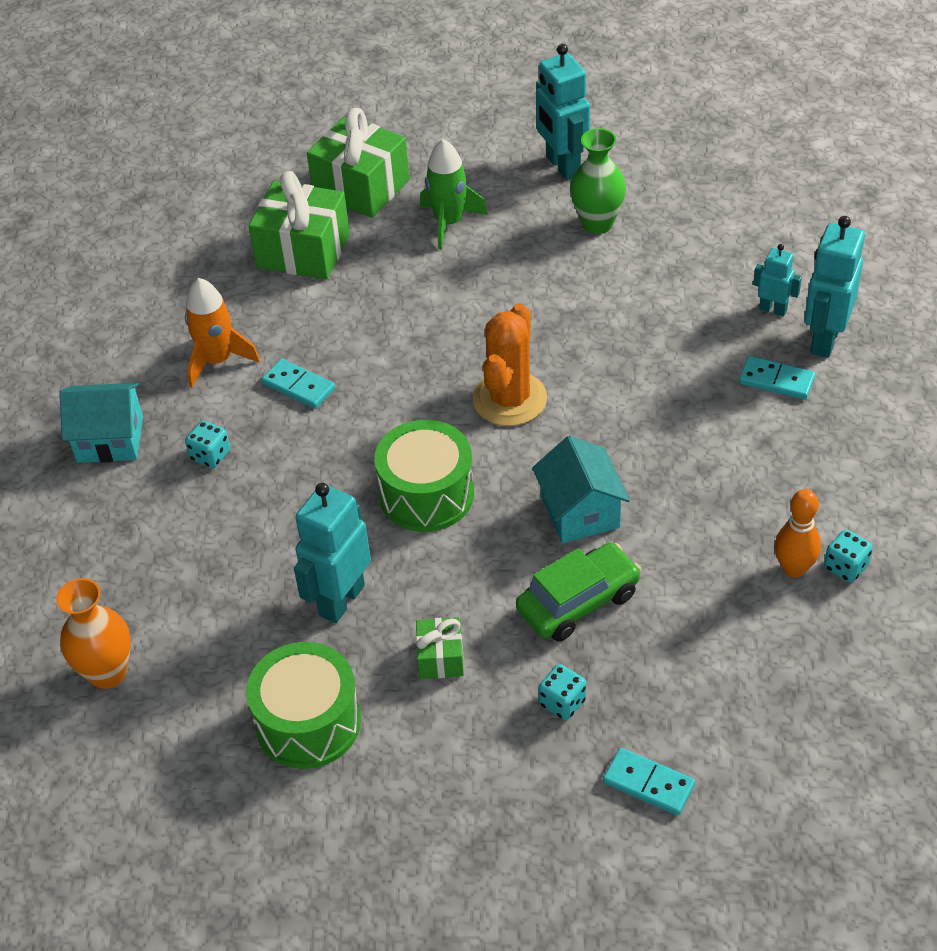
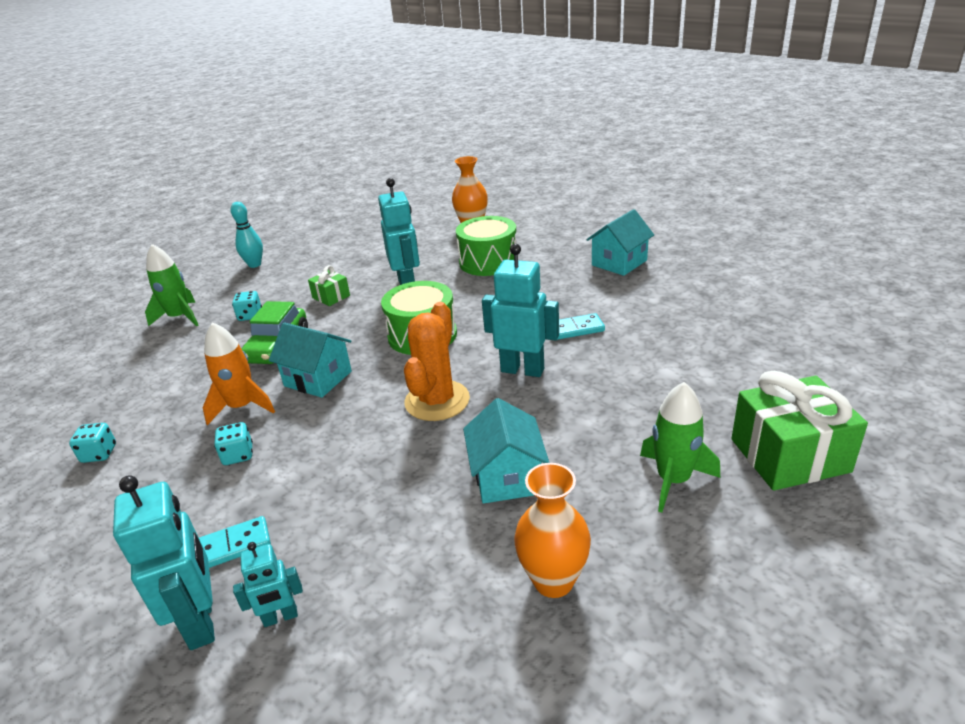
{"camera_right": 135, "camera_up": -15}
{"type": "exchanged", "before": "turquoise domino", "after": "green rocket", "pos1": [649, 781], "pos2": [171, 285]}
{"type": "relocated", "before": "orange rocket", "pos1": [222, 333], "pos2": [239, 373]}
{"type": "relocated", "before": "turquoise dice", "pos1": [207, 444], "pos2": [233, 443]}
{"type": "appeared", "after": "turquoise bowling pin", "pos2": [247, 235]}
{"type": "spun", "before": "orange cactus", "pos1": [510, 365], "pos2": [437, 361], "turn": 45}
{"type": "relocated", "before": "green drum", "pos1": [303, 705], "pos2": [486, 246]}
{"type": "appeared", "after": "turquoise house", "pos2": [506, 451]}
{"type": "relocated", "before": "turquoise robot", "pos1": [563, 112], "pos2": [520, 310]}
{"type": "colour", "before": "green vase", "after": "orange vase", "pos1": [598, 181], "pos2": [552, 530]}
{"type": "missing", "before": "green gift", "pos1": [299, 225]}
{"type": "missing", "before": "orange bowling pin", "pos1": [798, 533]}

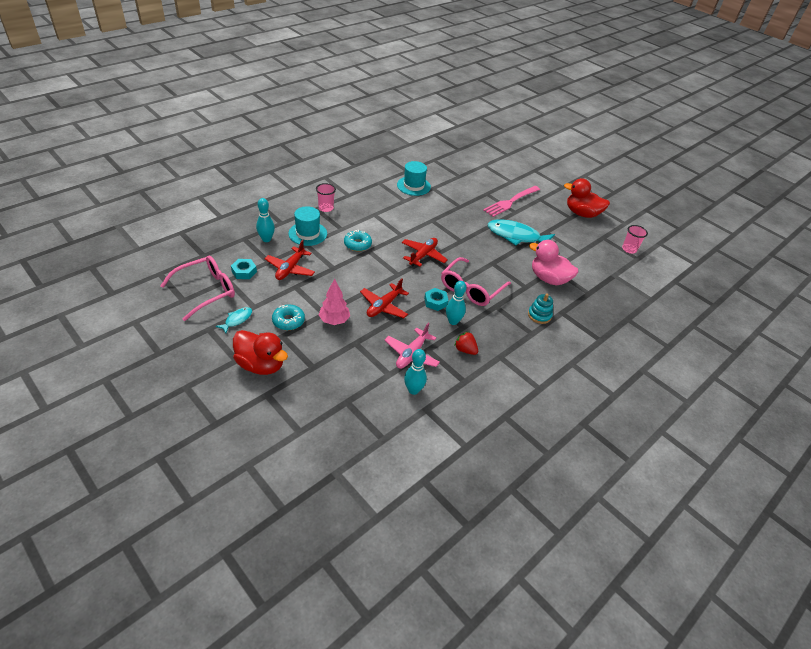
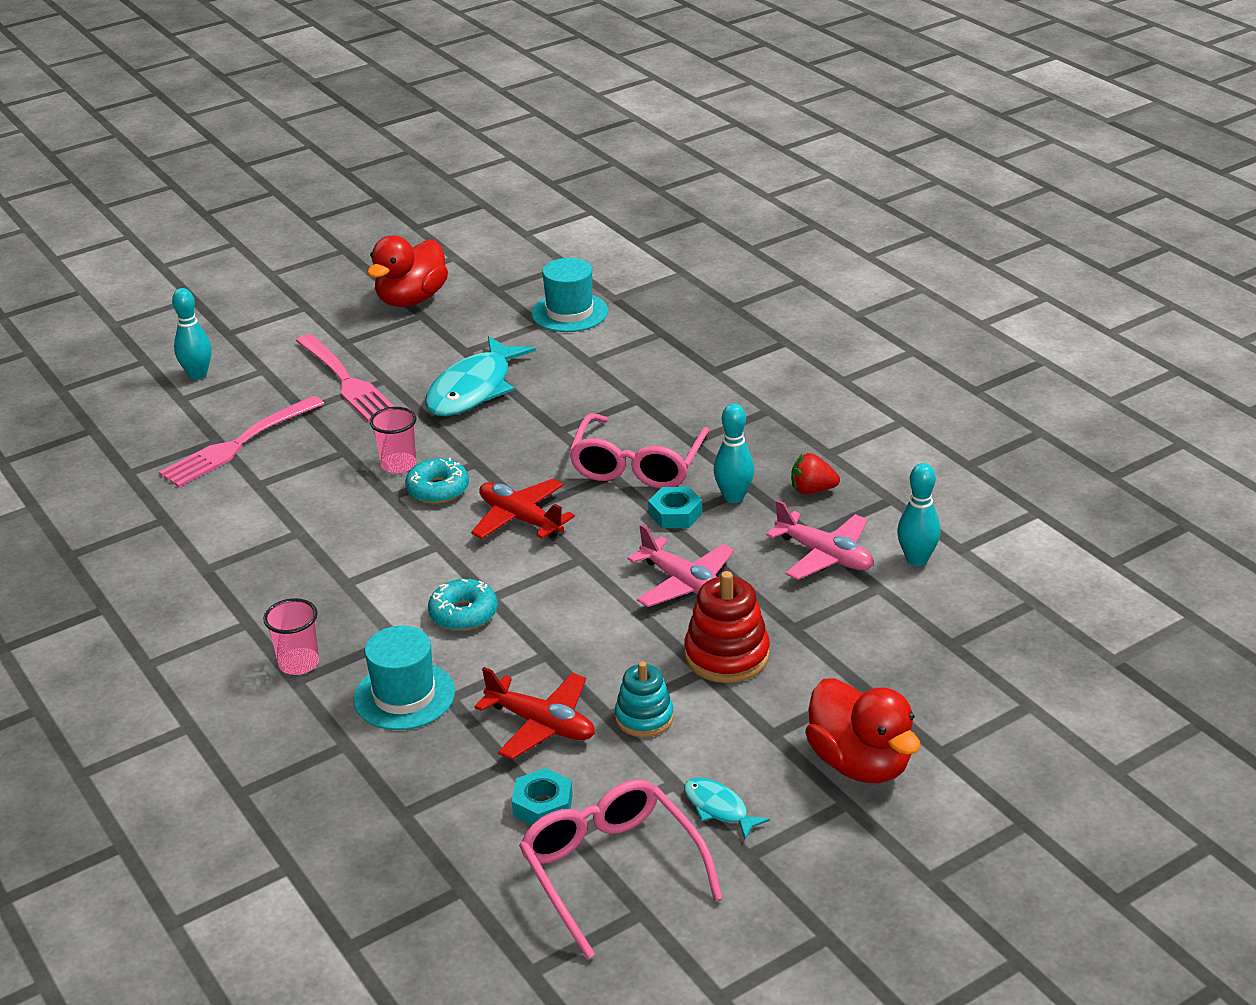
{"camera_right": -75, "camera_up": -10}
{"type": "appeared", "after": "pink fork", "pos2": [241, 441]}
{"type": "relocated", "before": "turquoise bowling pin", "pos1": [265, 220], "pos2": [191, 334]}
{"type": "relocated", "before": "pink cup", "pos1": [635, 239], "pos2": [393, 440]}
{"type": "relocated", "before": "turquoise donut", "pos1": [288, 317], "pos2": [437, 481]}
{"type": "relocated", "before": "turquoise hat", "pos1": [414, 178], "pos2": [570, 295]}
{"type": "spun", "before": "pink glasses", "pos1": [476, 281], "pos2": [639, 451], "turn": 60}
{"type": "relocated", "before": "turquoise stacking toy", "pos1": [540, 308], "pos2": [644, 699]}
{"type": "colour", "before": "red plane", "after": "pink plane", "pos1": [384, 298], "pos2": [680, 565]}
{"type": "exchanged", "before": "pink tree", "after": "red stacking toy", "pos1": [334, 301], "pos2": [727, 627]}
{"type": "spun", "before": "red strawberry", "pos1": [466, 343], "pos2": [815, 473], "turn": 45}
{"type": "spun", "before": "red duck", "pos1": [260, 352], "pos2": [863, 730], "turn": 105}
{"type": "missing", "before": "pink duck", "pos1": [553, 262]}

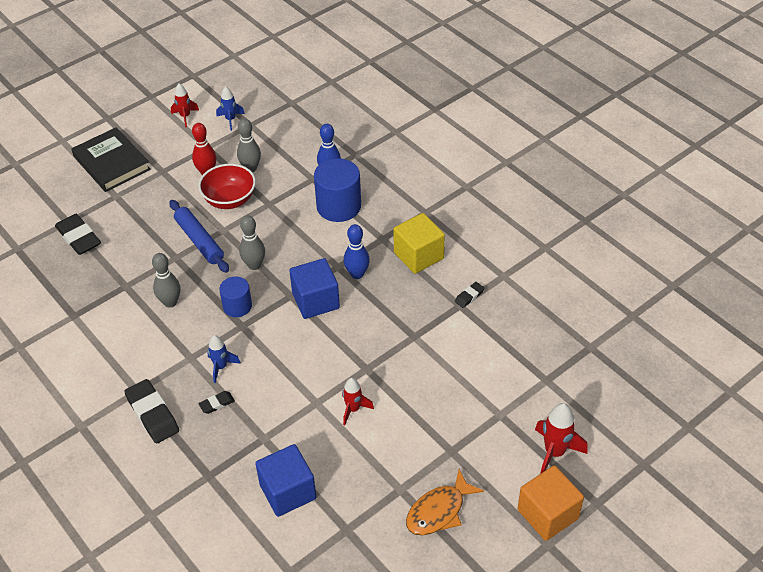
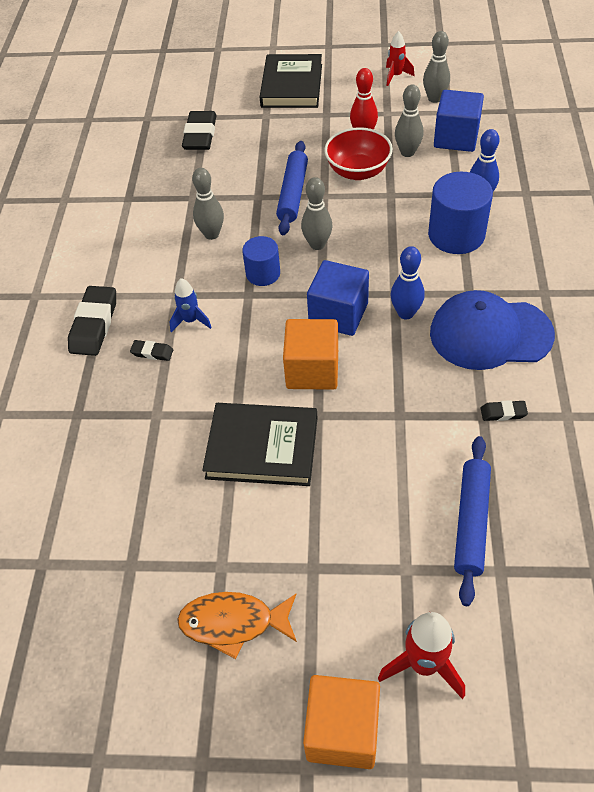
{"camera_right": 45, "camera_up": 5}
{"type": "exchanged", "before": "red rocket", "after": "black book", "pos1": [358, 401], "pos2": [260, 444]}
{"type": "appeared", "after": "orange cube", "pos2": [310, 354]}
{"type": "exchanged", "before": "blue rocket", "after": "grey bowling pin", "pos1": [230, 108], "pos2": [436, 67]}
{"type": "exchanged", "before": "yellow cube", "after": "blue cap", "pos1": [419, 243], "pos2": [492, 330]}
{"type": "relocated", "before": "blue cube", "pos1": [285, 480], "pos2": [459, 121]}
{"type": "appeared", "after": "blue rolling pin", "pos2": [472, 521]}

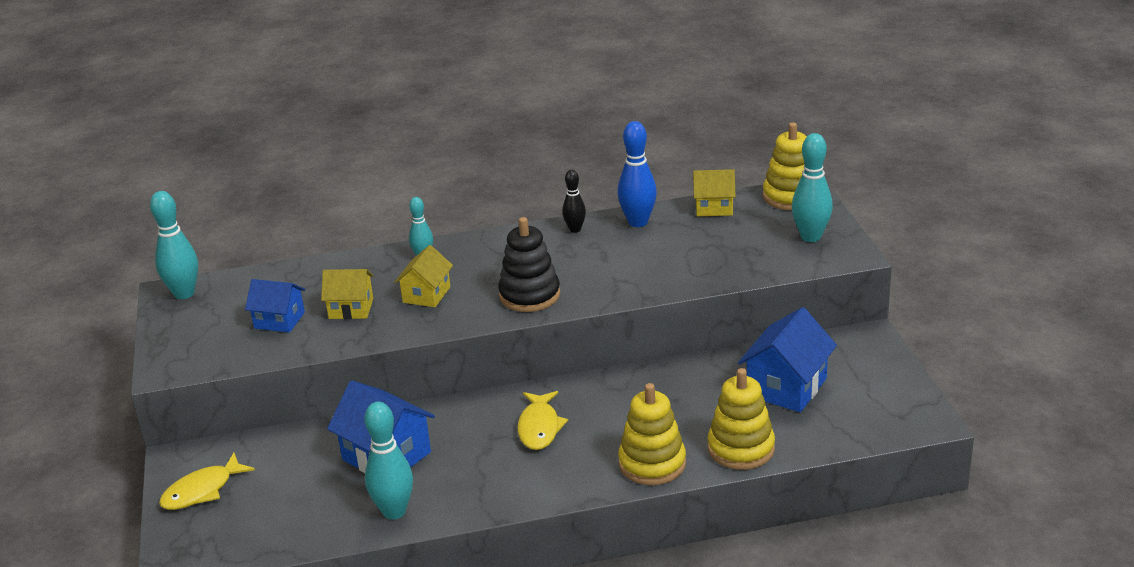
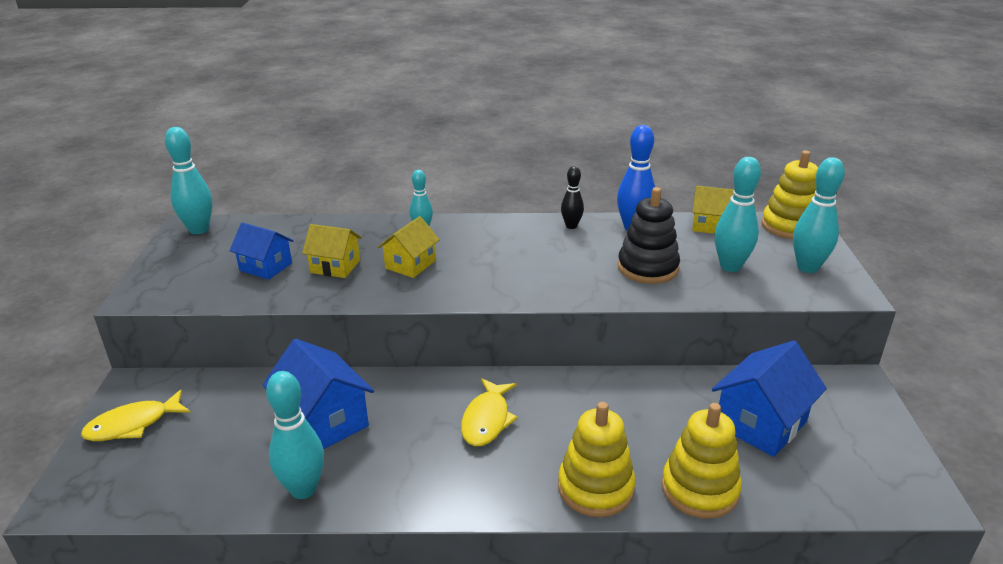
{"camera_right": 10, "camera_up": 0}
{"type": "relocated", "before": "black stacking toy", "pos1": [529, 264], "pos2": [649, 235]}
{"type": "appeared", "after": "turquoise bowling pin", "pos2": [738, 214]}

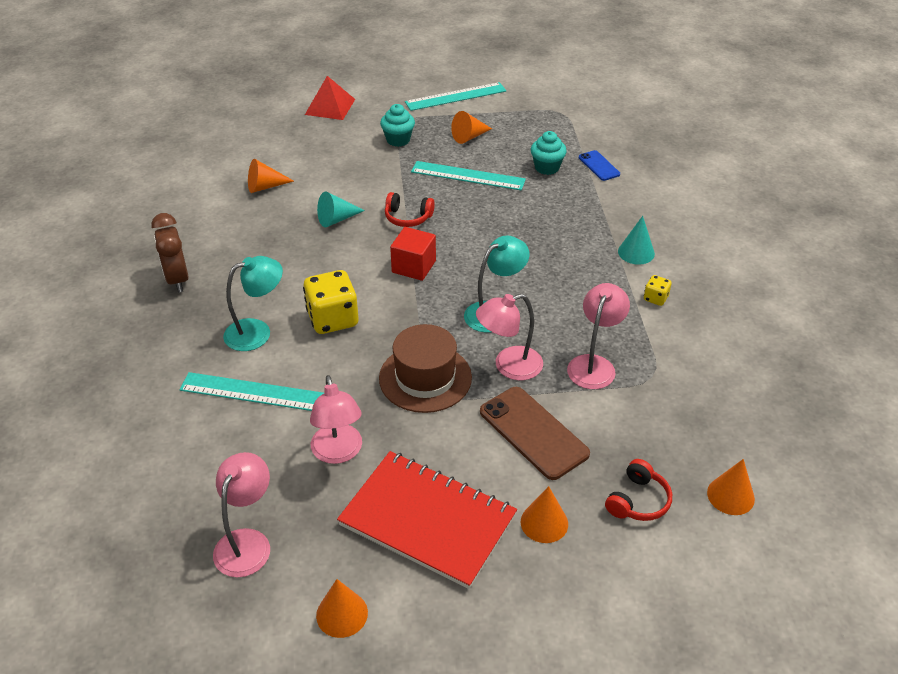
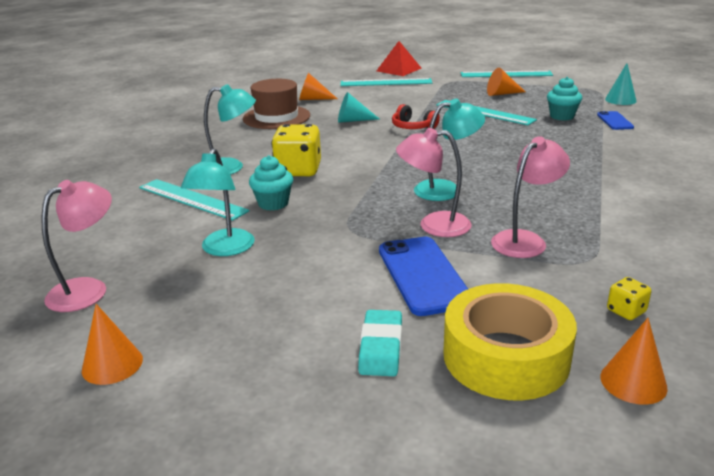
{"camera_right": 25, "camera_up": -15}
{"type": "colour", "before": "pink lamp", "after": "turquoise lamp", "pos1": [336, 419], "pos2": [218, 202]}
{"type": "relocated", "before": "brown hat", "pos1": [425, 368], "pos2": [276, 104]}
{"type": "relocated", "before": "turquoise cupcake", "pos1": [397, 125], "pos2": [271, 183]}
{"type": "appeared", "after": "turquoise ruler", "pos2": [386, 82]}
{"type": "exchanged", "before": "orange cone", "after": "turquoise eraser", "pos1": [544, 514], "pos2": [380, 343]}
{"type": "colour", "before": "brown phone", "after": "blue phone", "pos1": [535, 433], "pos2": [423, 276]}
{"type": "exchanged", "before": "red headphones", "after": "yellow tape", "pos1": [638, 490], "pos2": [510, 341]}
{"type": "relocated", "before": "turquoise cone", "pos1": [636, 240], "pos2": [621, 84]}
{"type": "relocated", "before": "yellow dice", "pos1": [657, 290], "pos2": [629, 298]}
{"type": "missing", "before": "brown clock", "pos1": [170, 253]}
{"type": "missing", "before": "red notebook", "pos1": [427, 520]}
{"type": "missing", "before": "red cube", "pos1": [413, 254]}

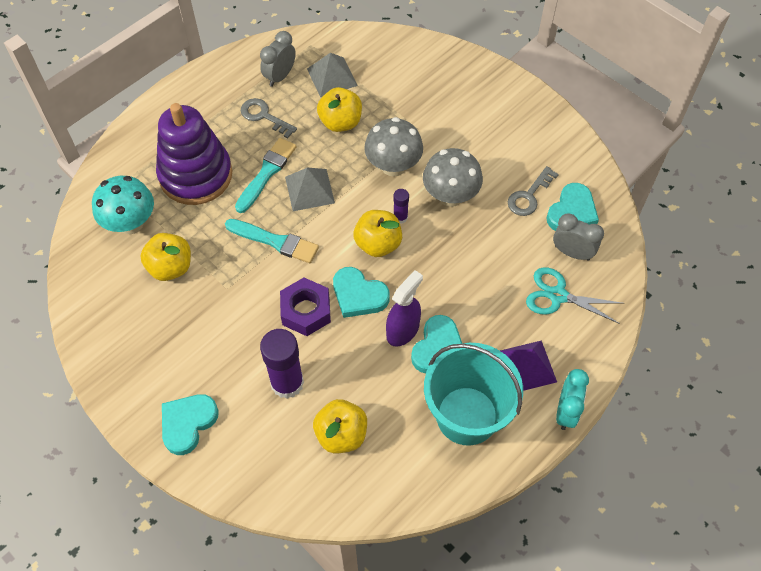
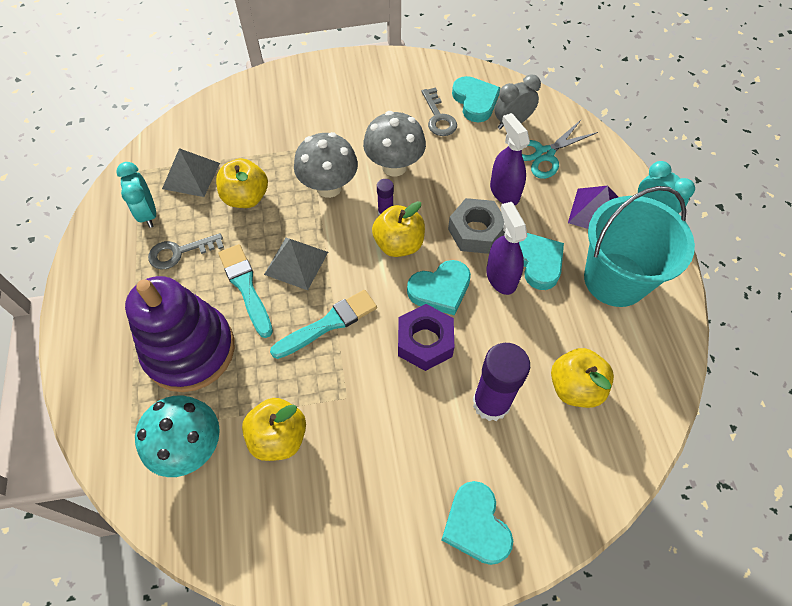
{"camera_right": -55, "camera_up": 0}
{"type": "colour", "before": "grey clock", "after": "turquoise clock", "pos1": [278, 59], "pos2": [136, 195]}
{"type": "appeared", "after": "grey nut", "pos2": [476, 226]}
{"type": "appeared", "after": "purple spray bottle", "pos2": [510, 159]}

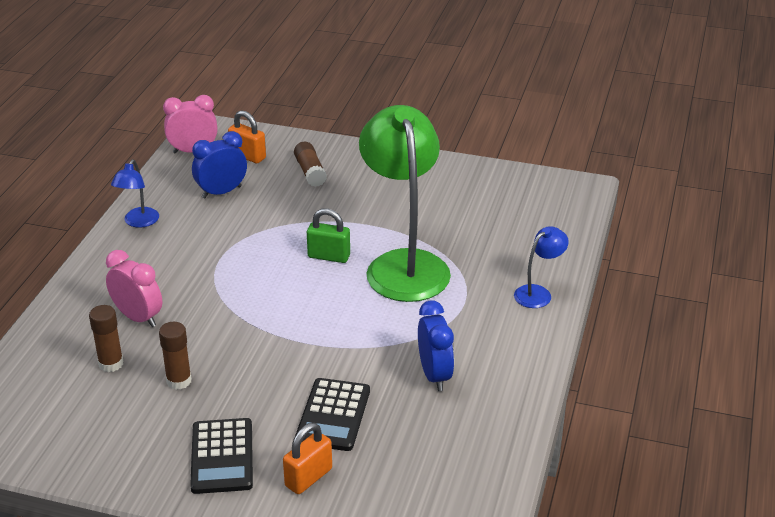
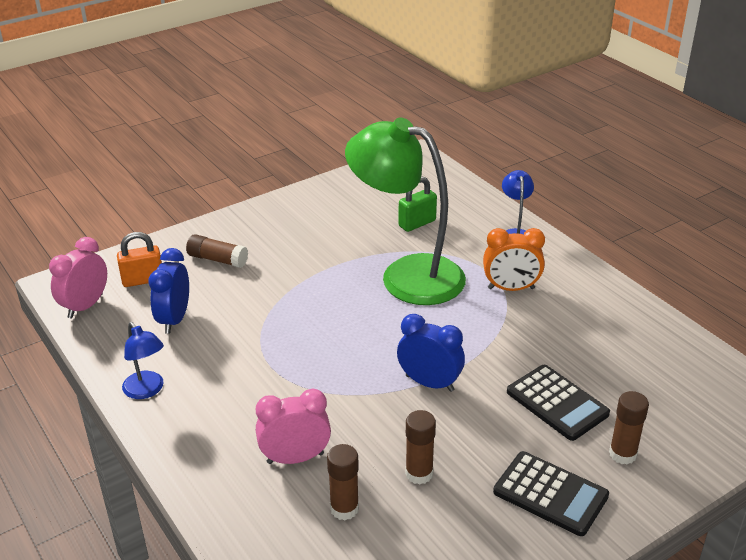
{"camera_right": -50, "camera_up": 0}
{"type": "relocated", "before": "blue clock", "pos1": [436, 345], "pos2": [431, 353]}
{"type": "relocated", "before": "green padlock", "pos1": [328, 235], "pos2": [417, 204]}
{"type": "appeared", "after": "orange clock", "pos2": [514, 259]}
{"type": "exchanged", "before": "orange padlock", "after": "brown glue stick", "pos1": [307, 458], "pos2": [629, 428]}

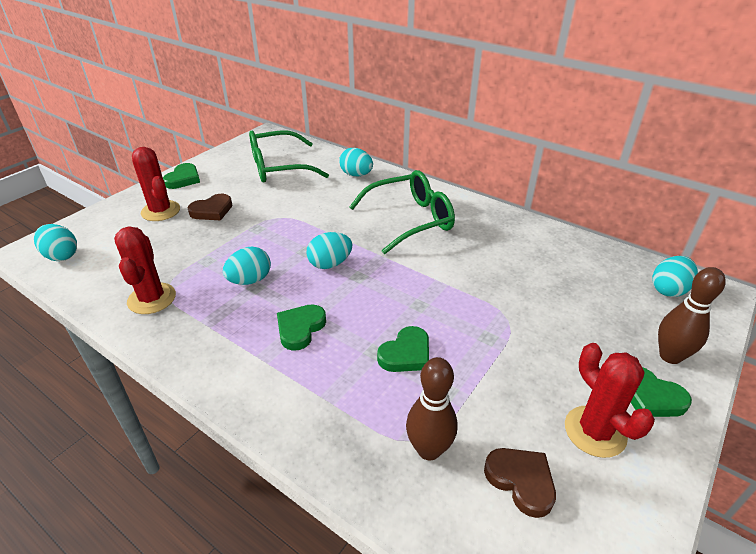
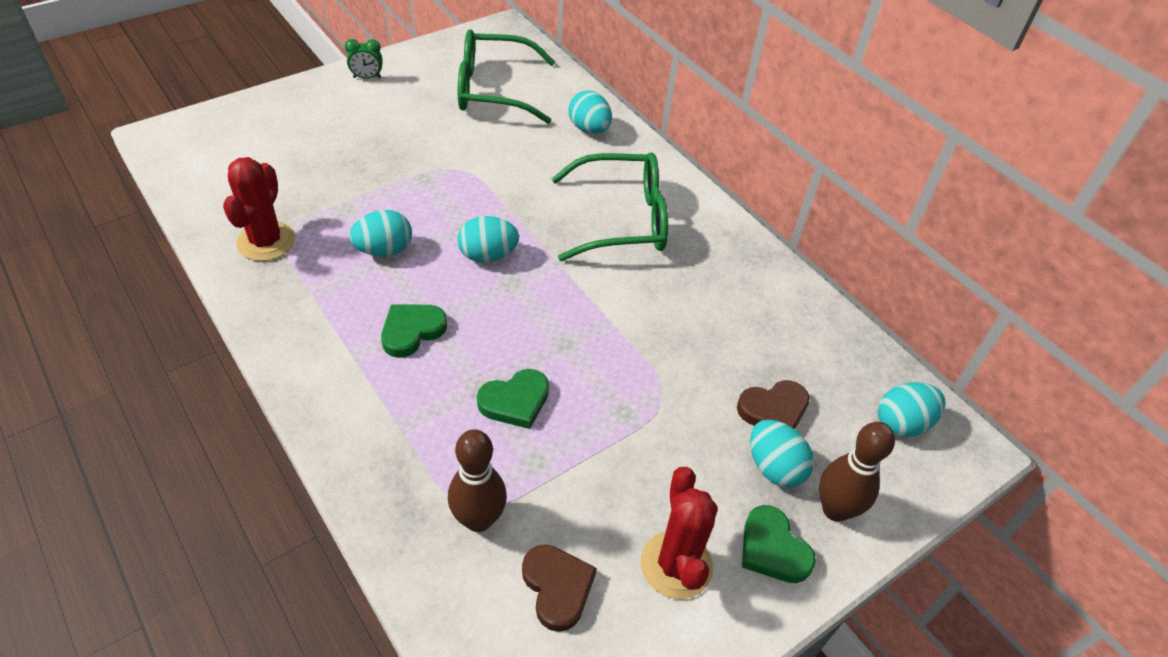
{"camera_right": 15, "camera_up": 10}
{"type": "exchanged", "before": "green heart", "after": "green clock", "pos1": [181, 176], "pos2": [364, 59]}
{"type": "relocated", "before": "brown heart", "pos1": [210, 207], "pos2": [773, 404]}
{"type": "relocated", "before": "turquoise egg", "pos1": [55, 242], "pos2": [782, 454]}
{"type": "missing", "before": "red cactus", "pos1": [156, 184]}

